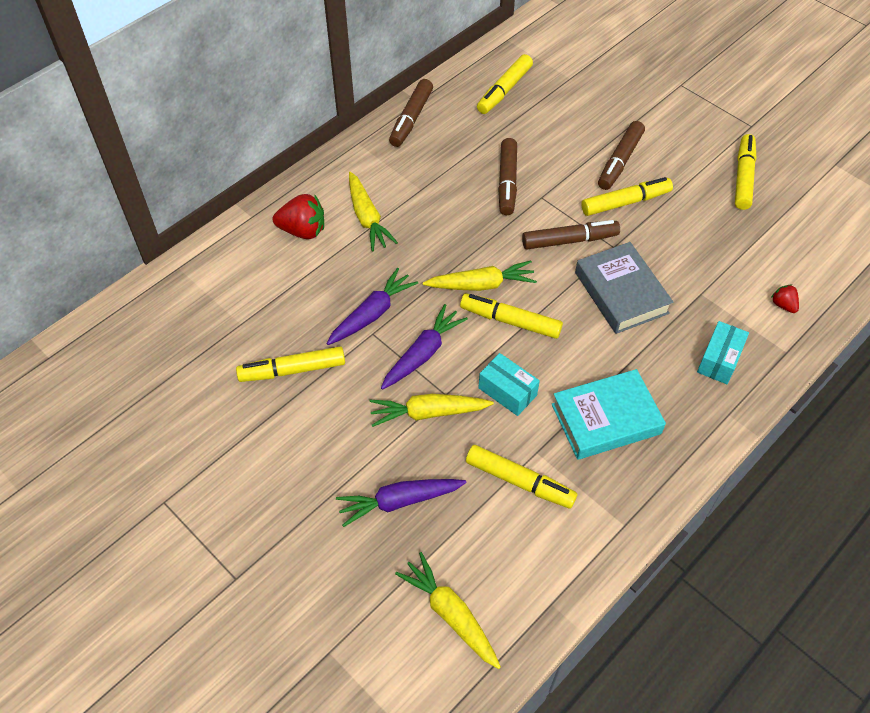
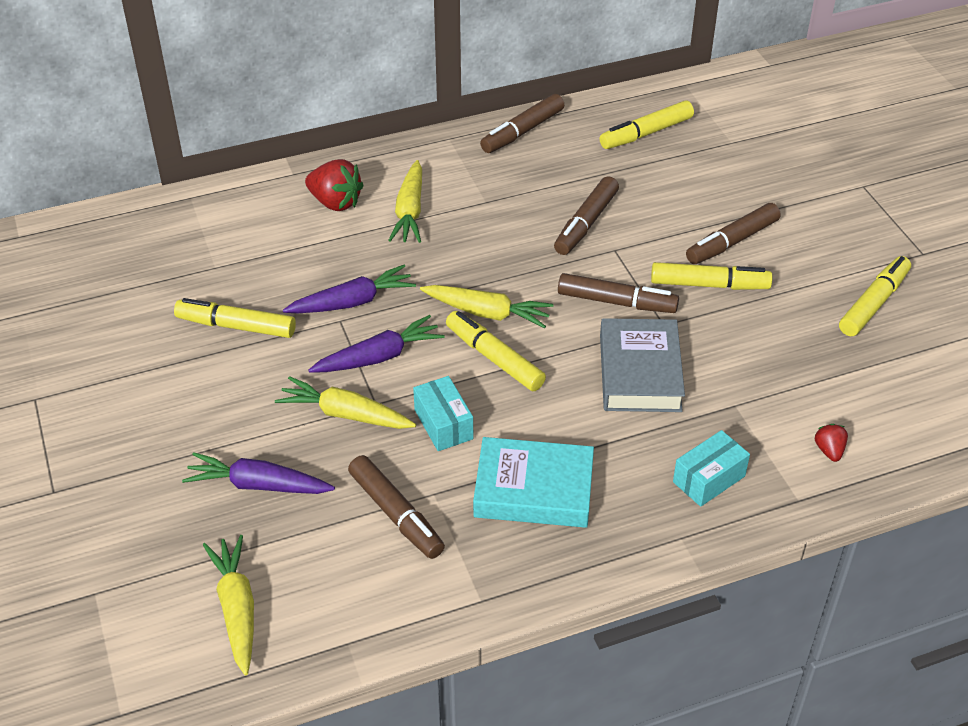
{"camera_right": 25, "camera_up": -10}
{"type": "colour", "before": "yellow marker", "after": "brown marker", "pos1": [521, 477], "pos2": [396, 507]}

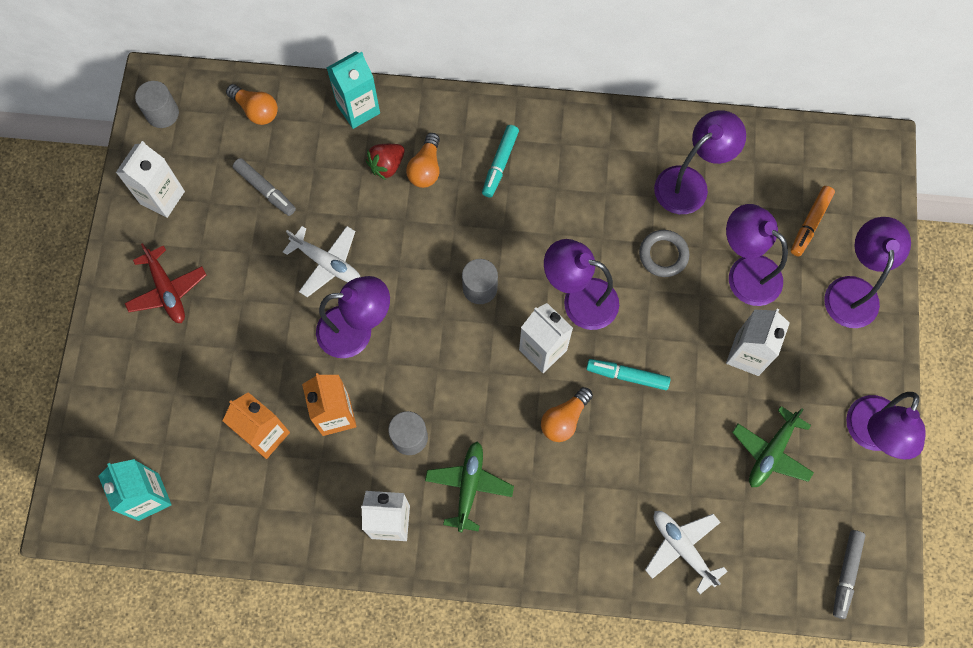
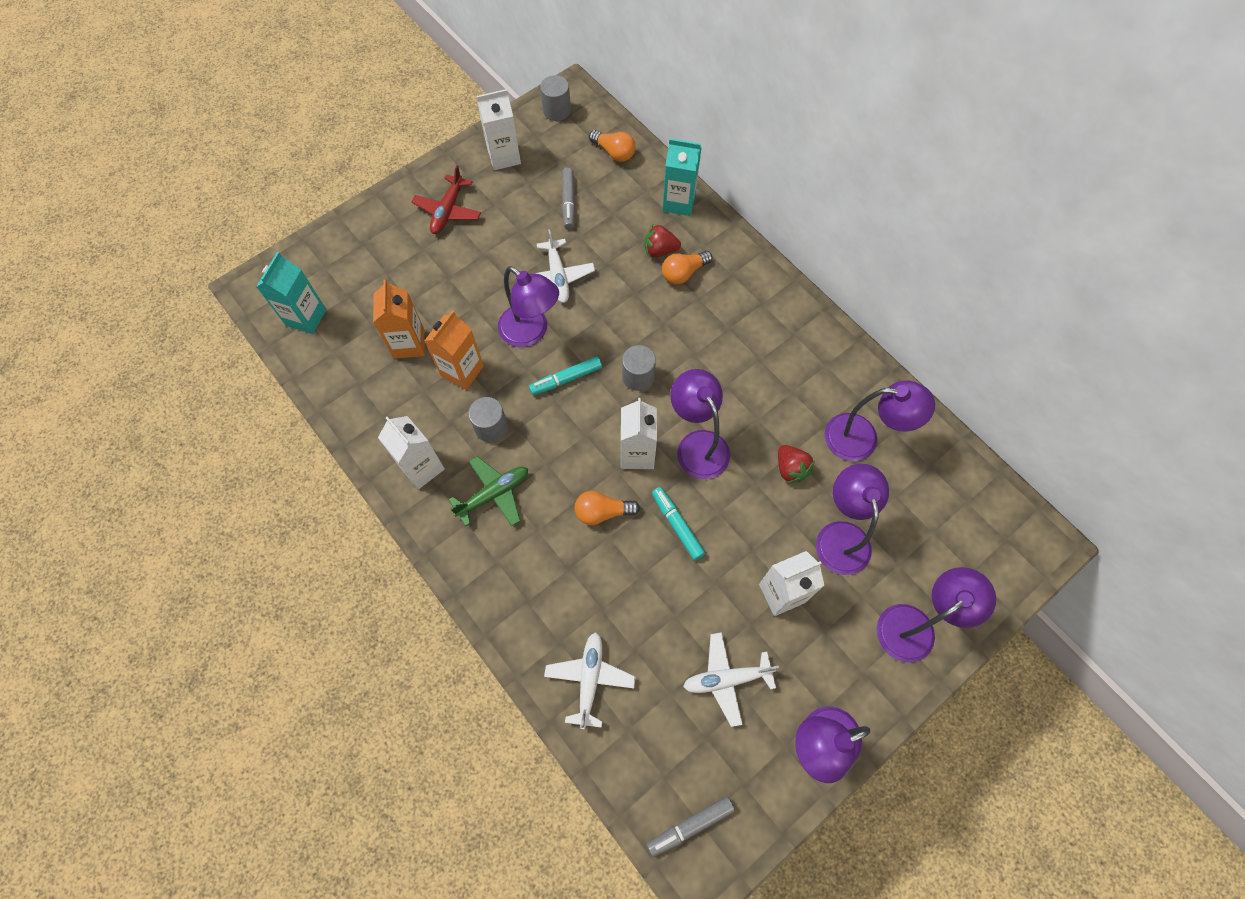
{"camera_right": 45, "camera_up": -5}
{"type": "relocated", "before": "turquoise marker", "pos1": [500, 161], "pos2": [565, 375]}
{"type": "spun", "before": "orange light bulb", "pos1": [252, 104], "pos2": [612, 146], "turn": -45}
{"type": "colour", "before": "green plane", "after": "white plane", "pos1": [773, 446], "pos2": [731, 679]}
{"type": "exchanged", "before": "grey ring", "after": "red strawberry", "pos1": [664, 253], "pos2": [796, 464]}
{"type": "missing", "before": "orange marker", "pos1": [813, 221]}

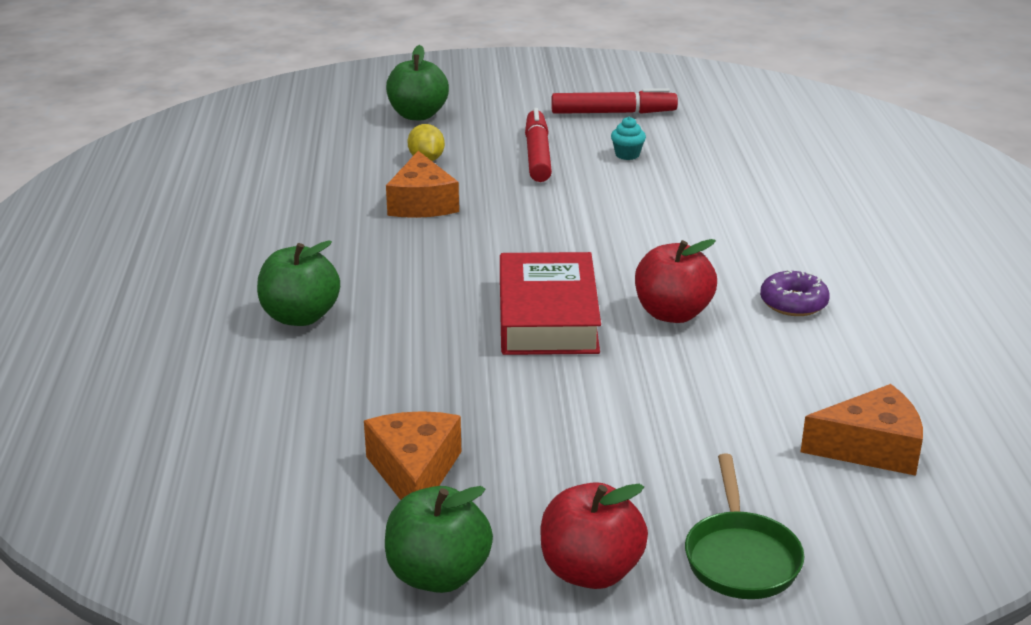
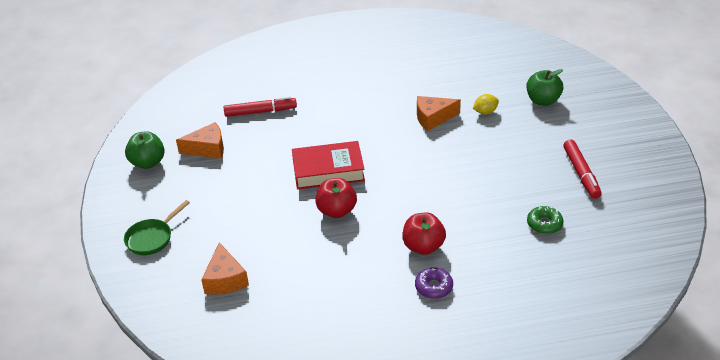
{"camera_right": 85, "camera_up": 10}
{"type": "spun", "before": "green pan", "pos1": [745, 526], "pos2": [157, 227], "turn": -45}
{"type": "relocated", "before": "red marker", "pos1": [538, 145], "pos2": [260, 106]}
{"type": "relocated", "before": "red apple", "pos1": [594, 535], "pos2": [424, 233]}
{"type": "relocated", "before": "purple donut", "pos1": [795, 293], "pos2": [434, 283]}
{"type": "appeared", "after": "green donut", "pos2": [545, 220]}
{"type": "missing", "before": "green apple", "pos1": [298, 283]}
{"type": "missing", "before": "turquoise cupcake", "pos1": [628, 138]}

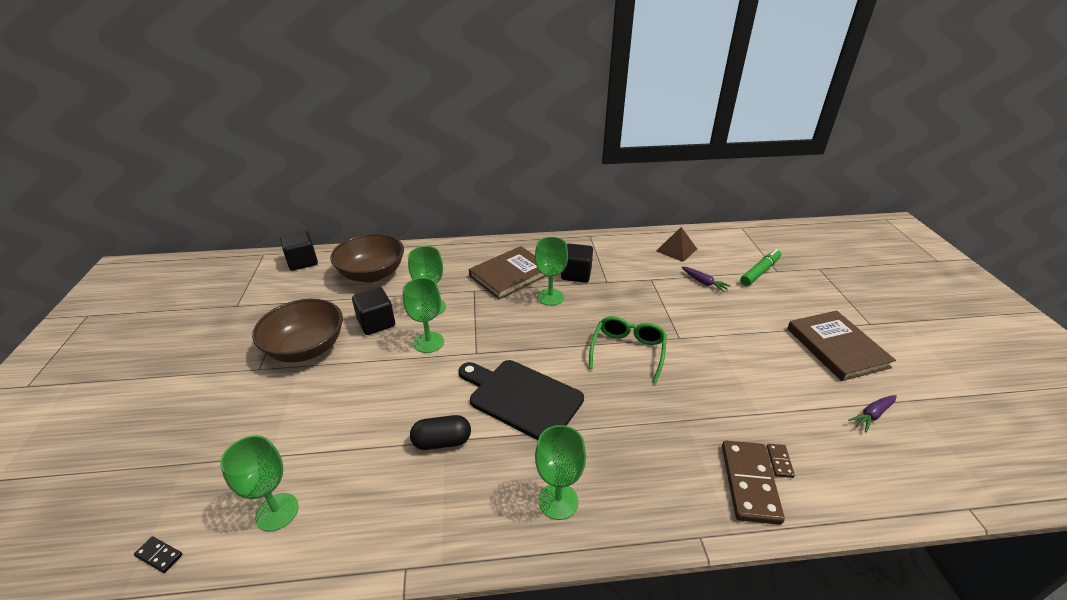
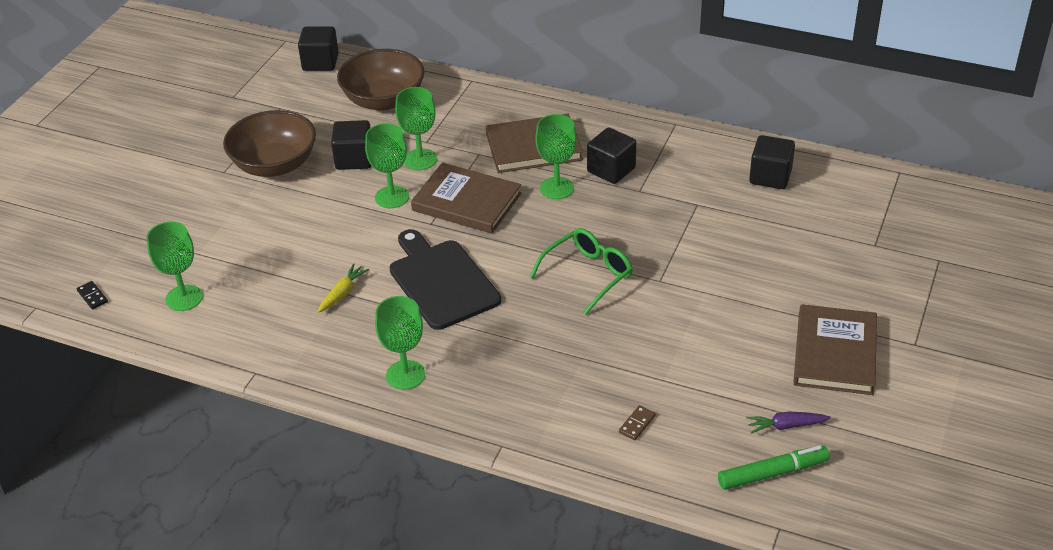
{"camera_right": 30, "camera_up": 5}
{"type": "exchanged", "before": "black capsule", "after": "yellow carrot", "pos1": [440, 432], "pos2": [343, 288]}
{"type": "appeared", "after": "brown book", "pos2": [466, 198]}
{"type": "relocated", "before": "green marker", "pos1": [760, 267], "pos2": [774, 467]}
{"type": "exchanged", "before": "brown pyramid", "after": "black cube", "pos1": [676, 244], "pos2": [772, 162]}
{"type": "missing", "before": "purple carrot", "pos1": [706, 279]}
{"type": "missing", "before": "brown domino", "pos1": [753, 483]}

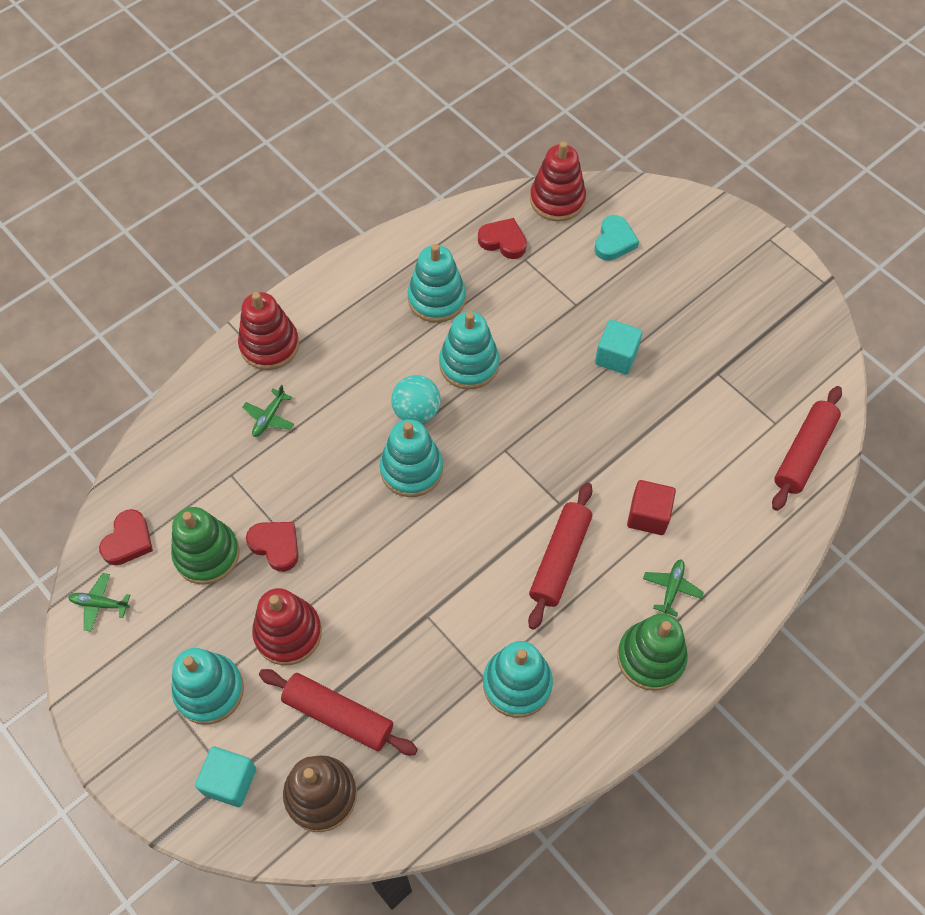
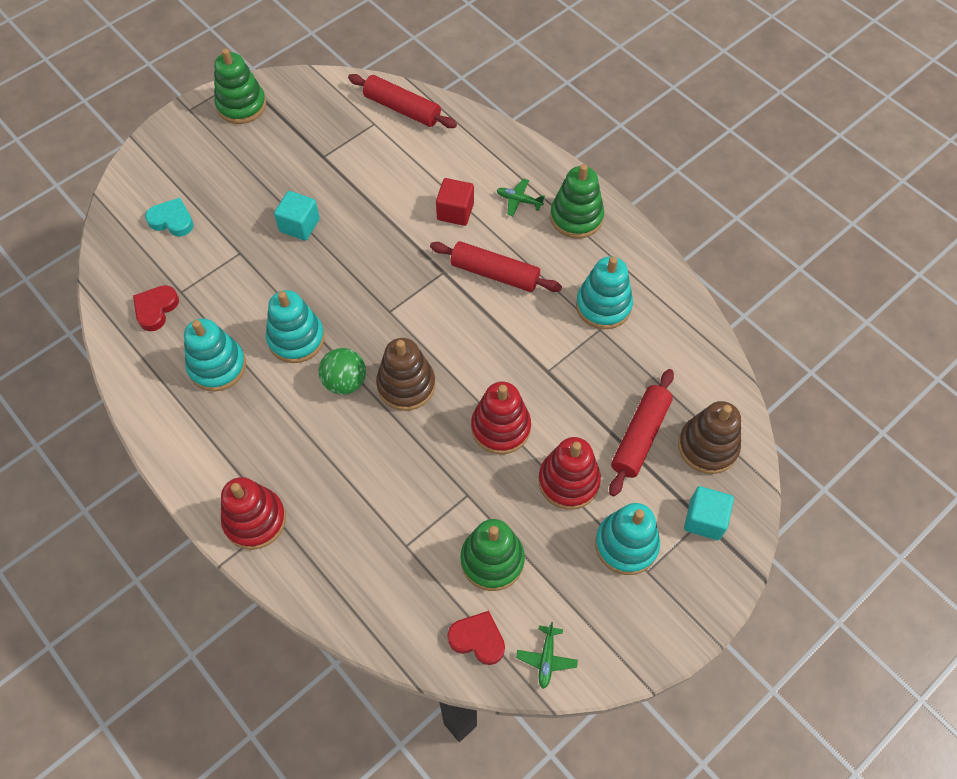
{"camera_right": -90, "camera_up": 0}
{"type": "appeared", "after": "green stacking toy", "pos2": [240, 86]}
{"type": "colour", "before": "turquoise ball", "after": "green ball", "pos1": [416, 399], "pos2": [342, 371]}
{"type": "colour", "before": "turquoise stacking toy", "after": "brown stacking toy", "pos1": [411, 458], "pos2": [405, 374]}
{"type": "relocated", "before": "red stacking toy", "pos1": [558, 181], "pos2": [501, 418]}
{"type": "missing", "before": "green plane", "pos1": [268, 411]}
{"type": "missing", "before": "red heart", "pos1": [272, 547]}

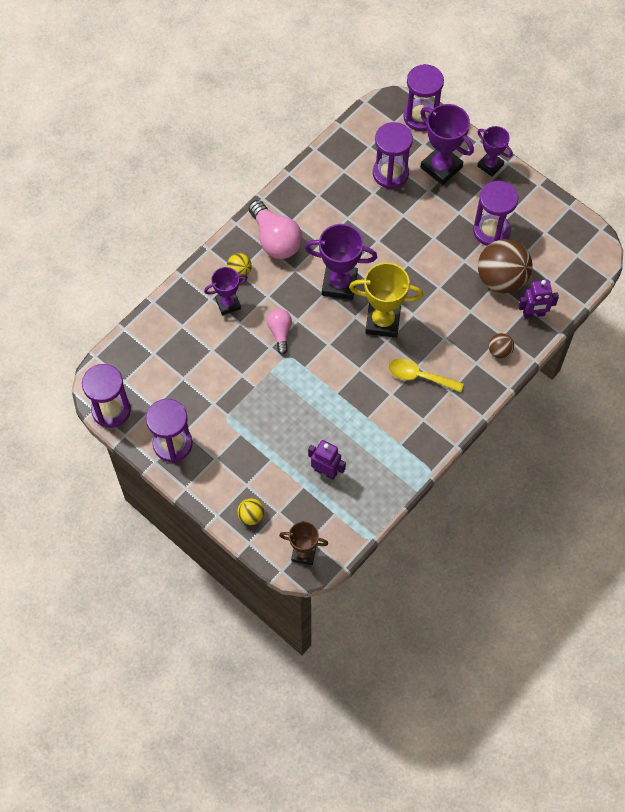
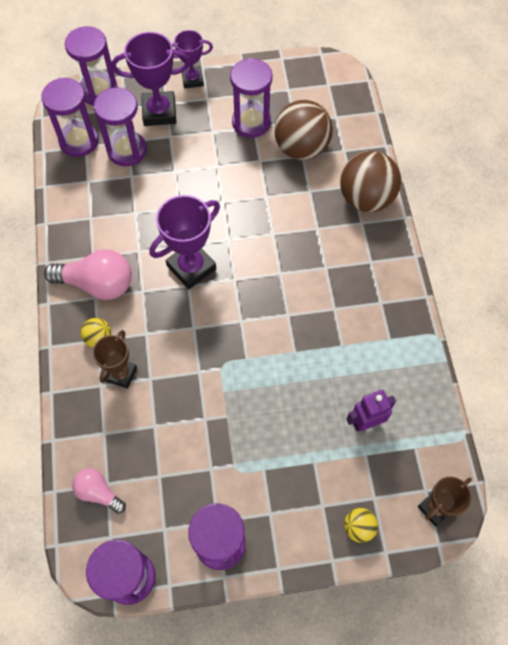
{"camera_right": -50, "camera_up": 0}
{"type": "appeared", "after": "purple hourglass", "pos2": [70, 117]}
{"type": "relocated", "before": "pink light bulb", "pos1": [279, 332], "pos2": [99, 491]}
{"type": "colour", "before": "purple trophy", "after": "brown trophy", "pos1": [226, 291], "pos2": [115, 359]}
{"type": "size", "before": "brown ball", "pos1": [501, 346], "pos2": [370, 181], "scale": 2.15}
{"type": "missing", "before": "yellow trophy", "pos1": [386, 300]}
{"type": "missing", "before": "yellow spoon", "pos1": [426, 375]}
{"type": "missing", "before": "purple robot", "pos1": [538, 299]}

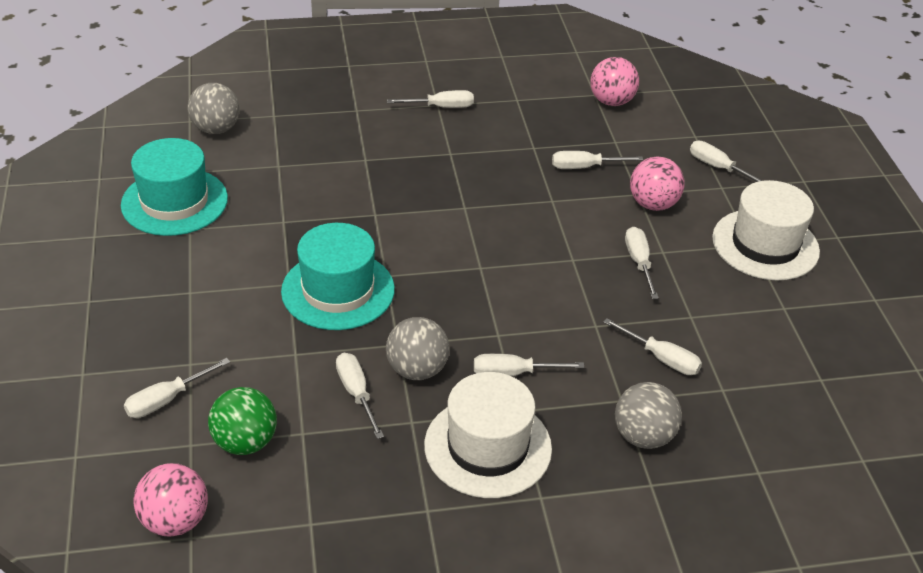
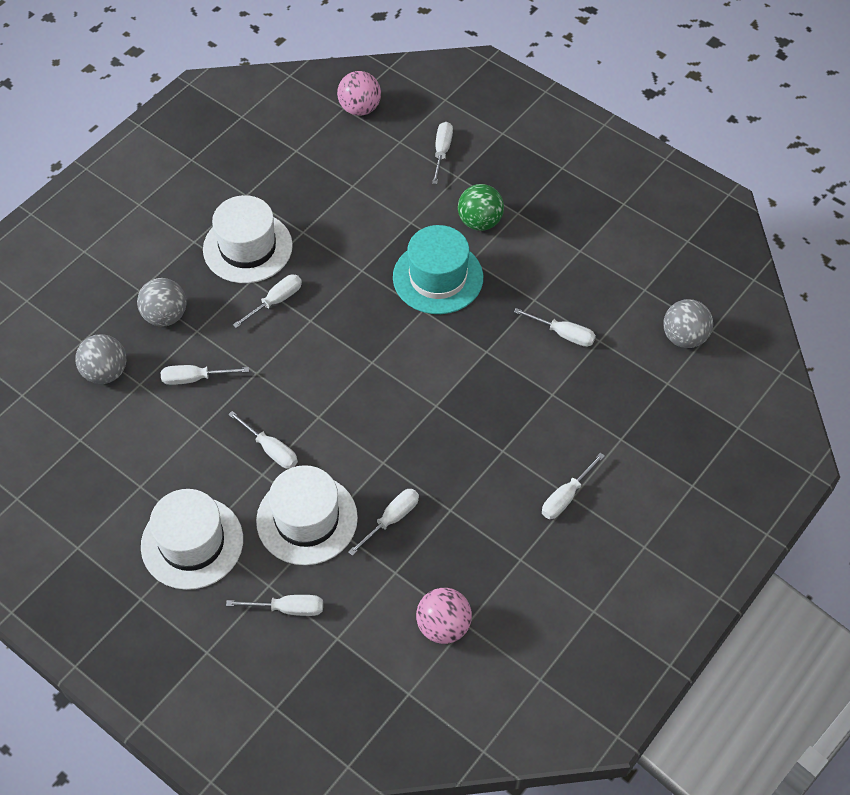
{"camera_right": 140, "camera_up": 15}
{"type": "relocated", "before": "grey ball", "pos1": [417, 348], "pos2": [100, 359]}
{"type": "exchanged", "before": "pink ball", "after": "white hat", "pos1": [657, 184], "pos2": [307, 515]}
{"type": "relocated", "before": "green ball", "pos1": [242, 421], "pos2": [481, 207]}
{"type": "relocated", "before": "white screwdriver", "pos1": [360, 396], "pos2": [555, 327]}
{"type": "missing", "before": "turquoise hat", "pos1": [174, 187]}

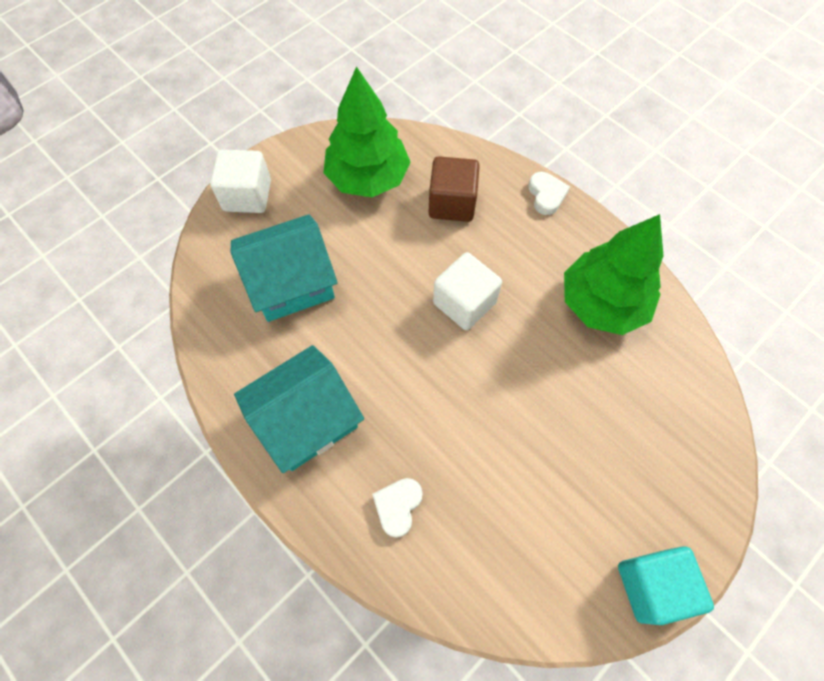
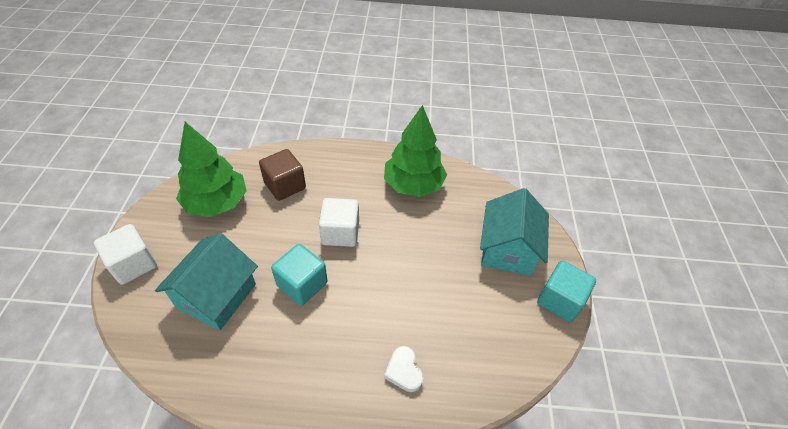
{"camera_right": -45, "camera_up": -15}
{"type": "appeared", "after": "turquoise cube", "pos2": [299, 275]}
{"type": "relocated", "before": "turquoise house", "pos1": [299, 409], "pos2": [514, 232]}
{"type": "missing", "before": "white heart", "pos1": [549, 193]}

